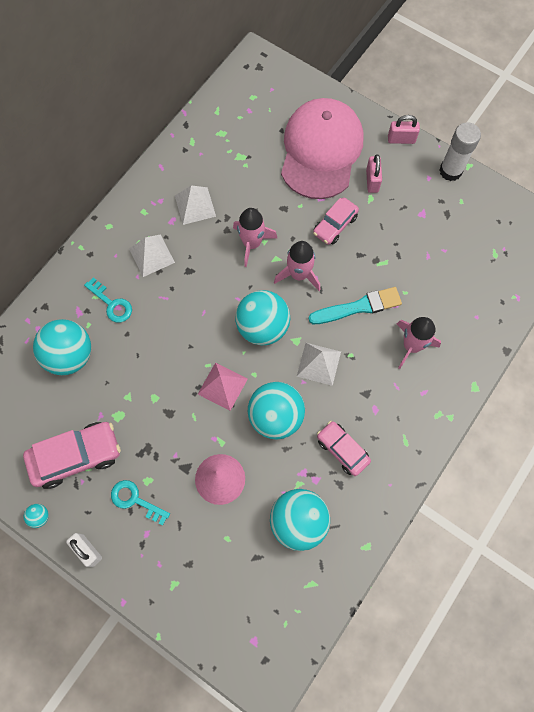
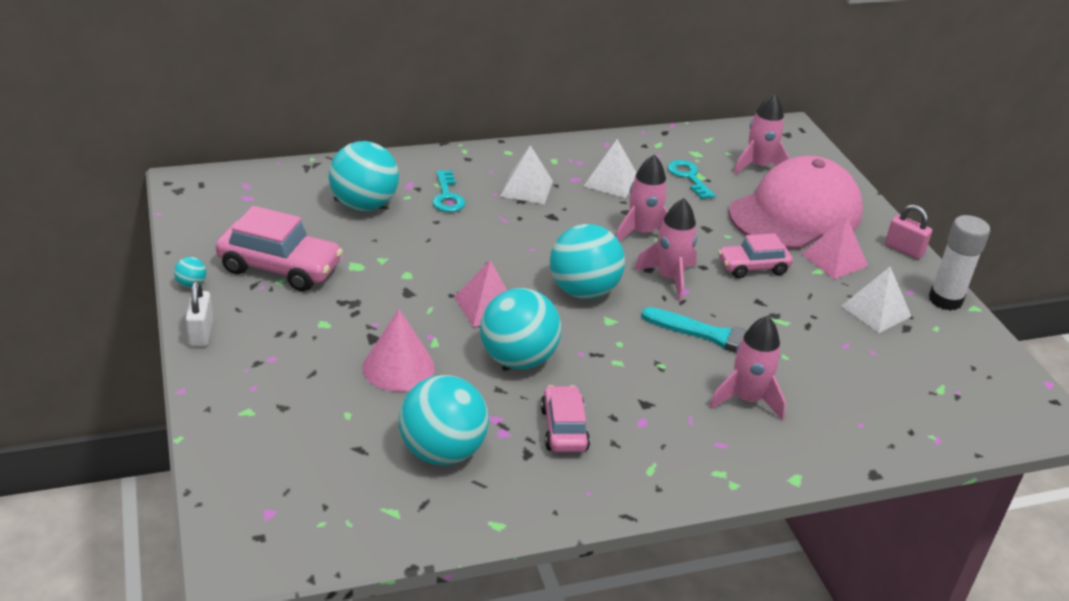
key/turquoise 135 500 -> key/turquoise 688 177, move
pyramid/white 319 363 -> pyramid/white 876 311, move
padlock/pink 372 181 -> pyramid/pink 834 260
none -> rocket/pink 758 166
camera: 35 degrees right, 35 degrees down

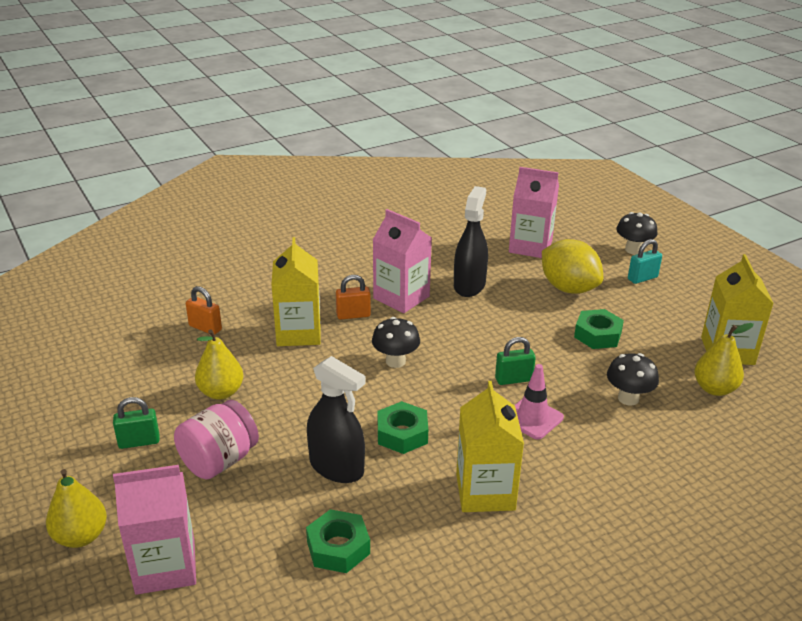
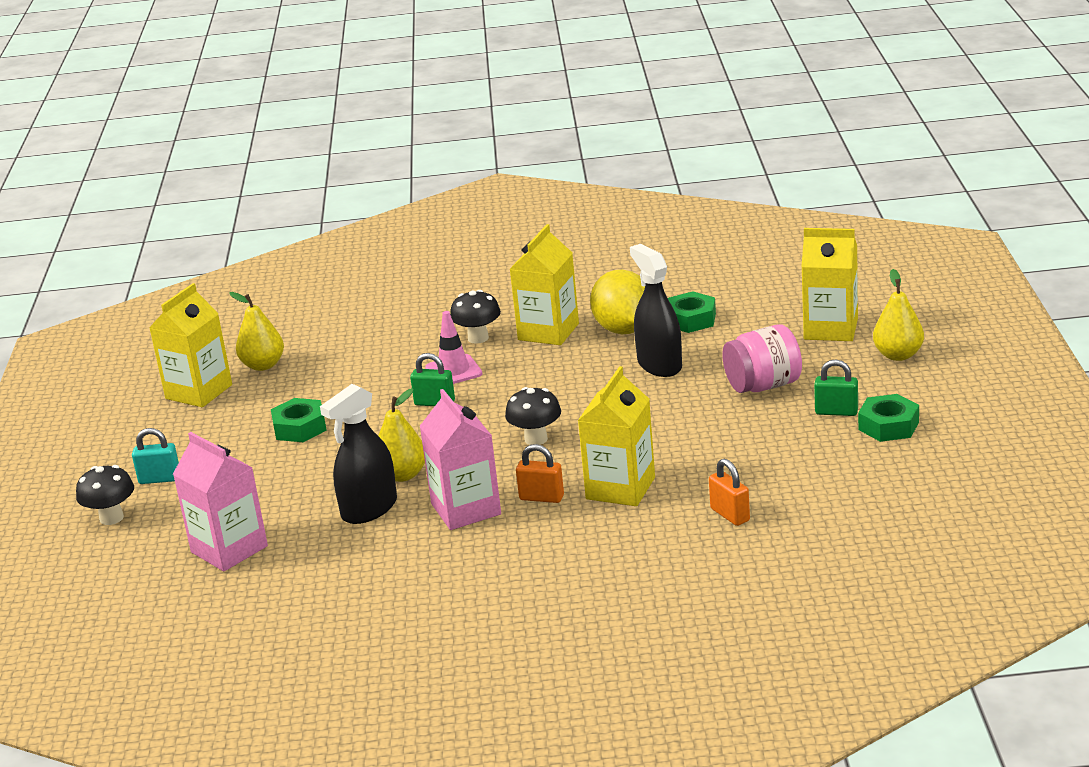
carton/pink 165 566 -> carton/yellow 831 329
pear/yellow 221 392 -> pear/yellow 402 475, move
nut/green 402 434 -> nut/green 888 426, move
lemon/yellow 568 288 -> lemon/yellow 624 329, move
mushroom/black 628 398 -> mushroom/black 478 338, move
camera: 150 degrees left, 5 degrees down

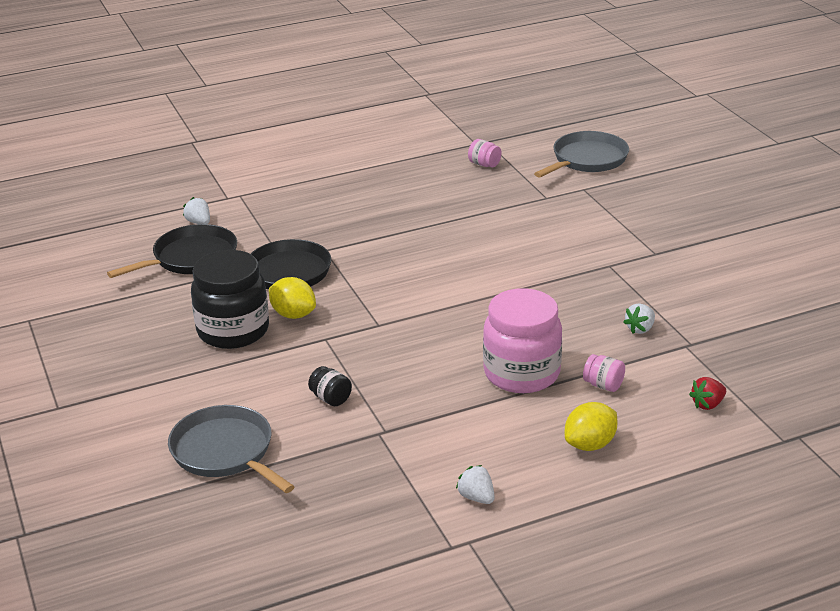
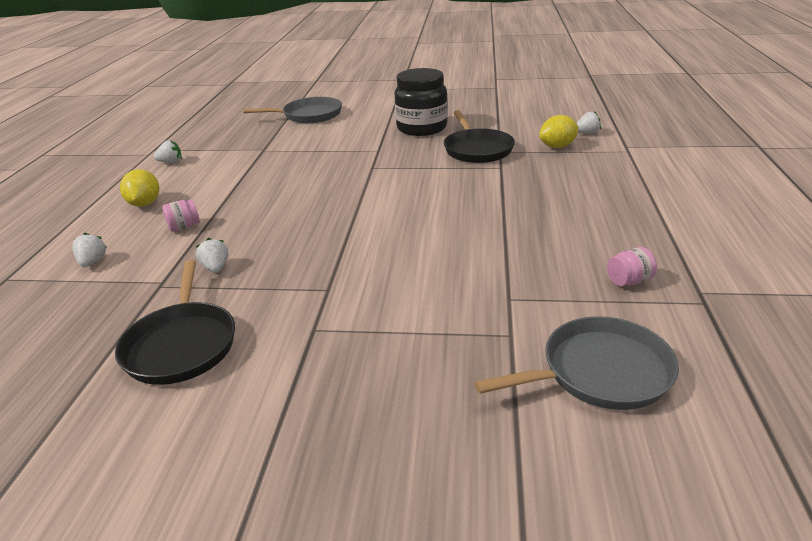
pan/black 191 258 -> pan/black 181 345, move
lemon/yellow 293 314 -> lemon/yellow 557 147, move
jar/black 331 398 -> none
jar/pink 521 373 -> none
pan/grey 587 159 -> pan/grey 600 372, 90 degrees counterclockwise
strawberry/red 707 404 -> strawberry/white 92 262
camera: 120 degrees right, 0 degrees up

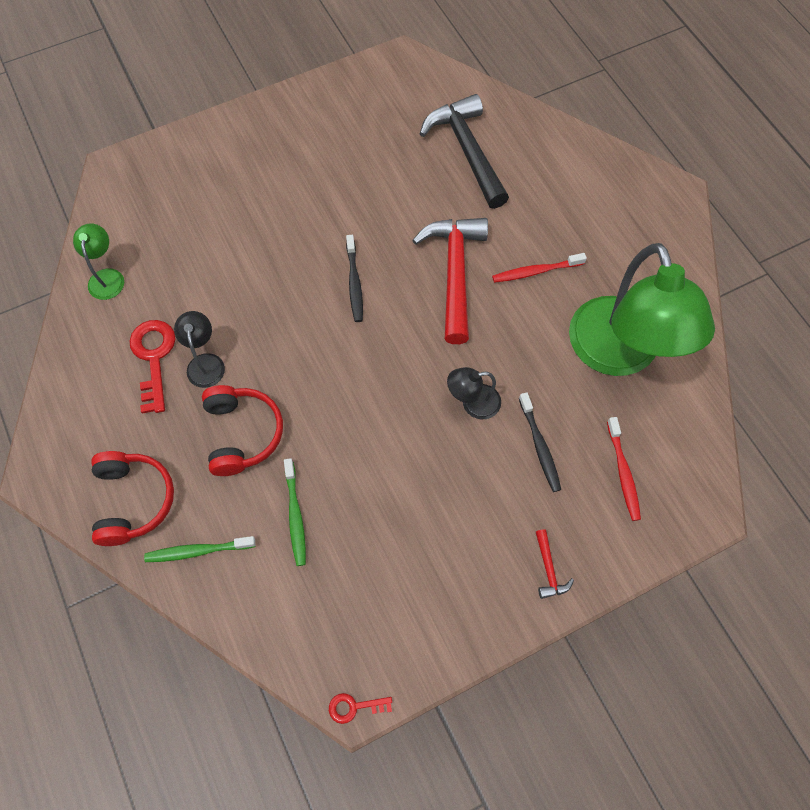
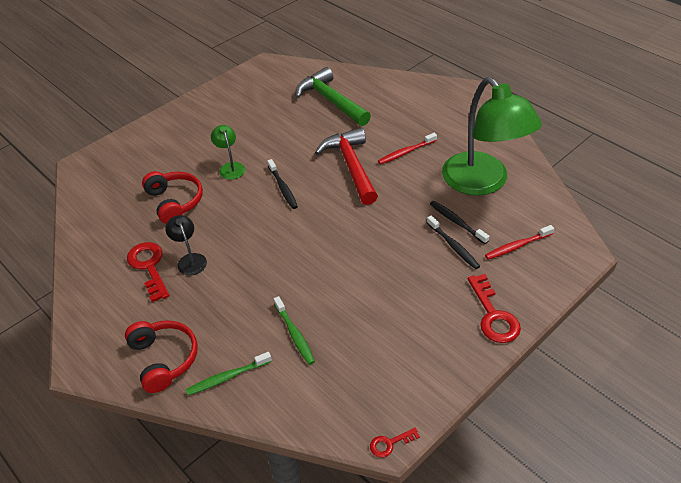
lamp/green 106 277 -> lamp/green 230 167, move
headphones/red 242 434 -> headphones/red 175 202, move
hammer/black 467 150 -> hammer/green 330 100
lamp/black 473 403 -> none
hammer/red 549 569 -> key/red 493 316
toothbrush/red 623 472 -> toothbrush/red 517 246, 90 degrees clockwise
none -> toothbrush/black 457 222
camera: 15 degrees left, 20 degrees down

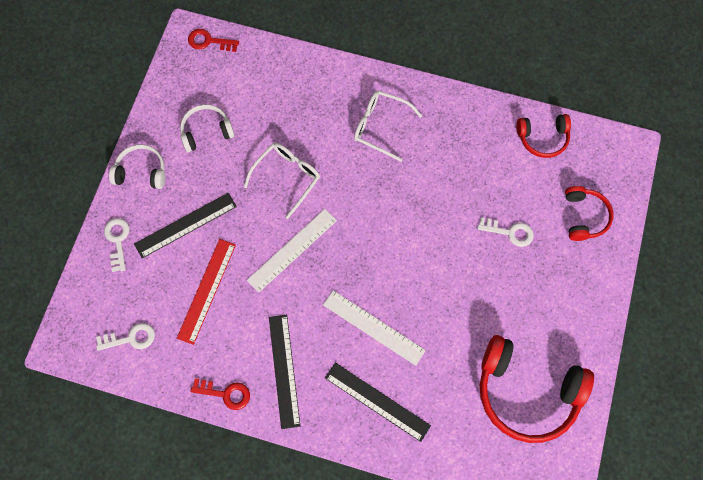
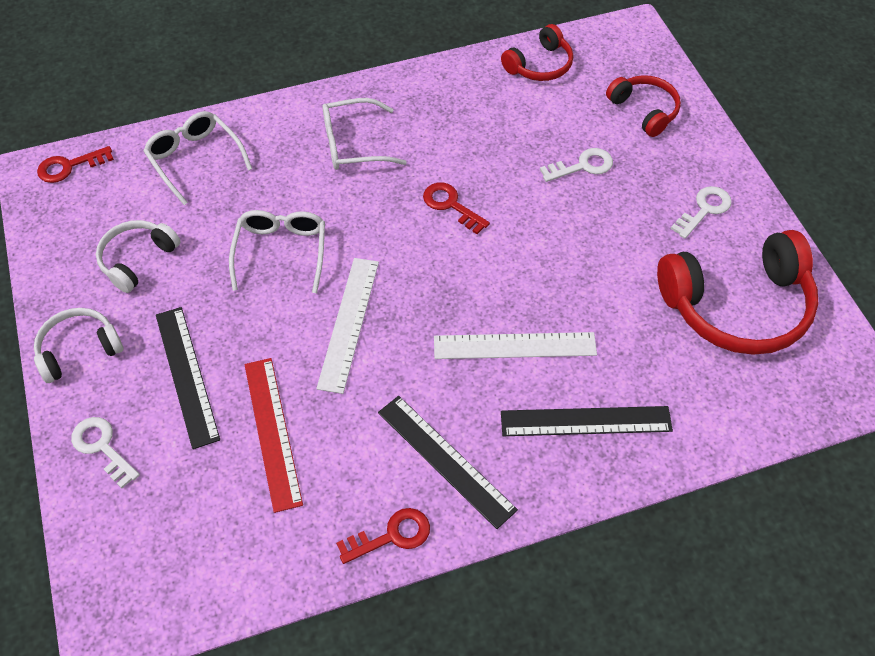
key/white 131 338 -> key/white 704 210, move
ruler/black 186 225 -> ruler/black 187 375, 45 degrees counterclockwise
none -> glasses/white 195 159
none -> key/red 451 205
camera: 35 degrees left, 15 degrees down

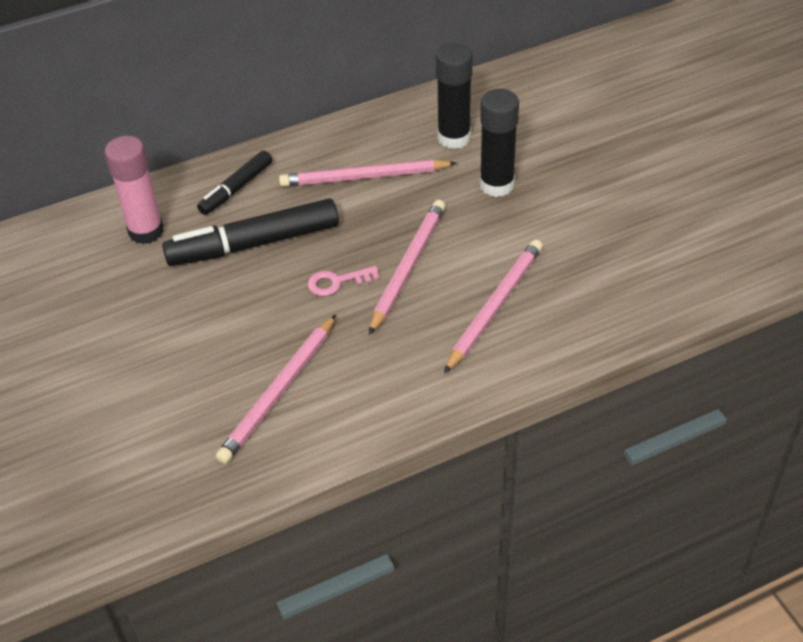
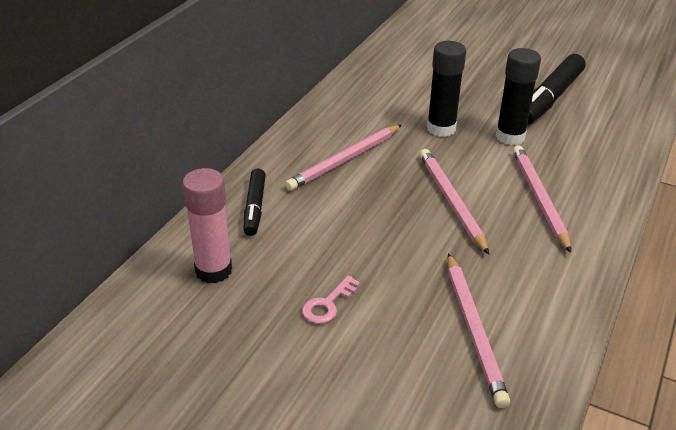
marker/black 254 244 -> marker/black 550 99, move
key/pink 337 282 -> key/pink 328 304, move
glue stick/black 454 138 -> glue stick/black 510 137, move
camera: 40 degrees left, 10 degrees down

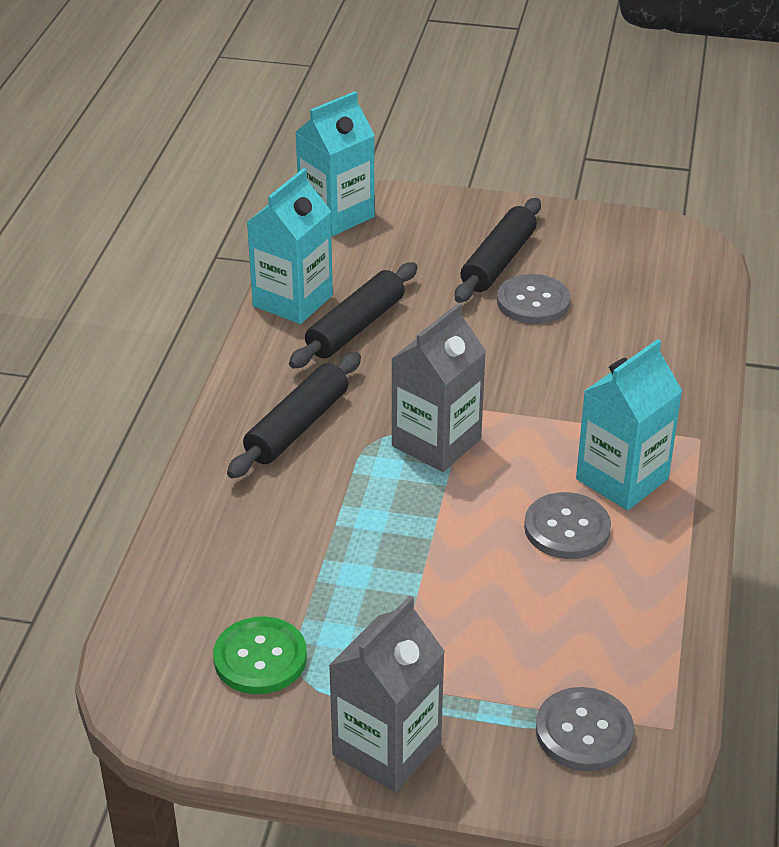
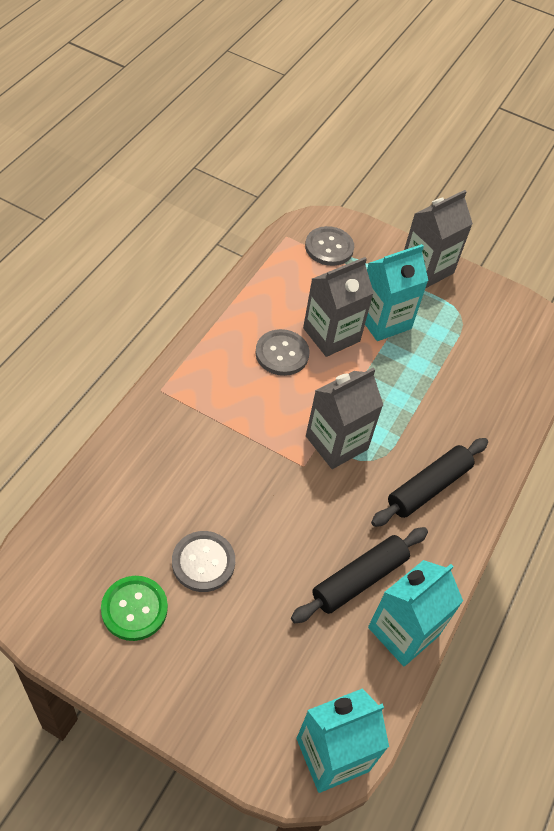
button/green 260 658 -> button/green 134 609, move
rolling pin/black 498 262 -> none
carton/turquoise 622 479 -> carton/turquoise 383 320, move
none -> carton/grey 331 335
camera: 170 degrees left, 15 degrees up

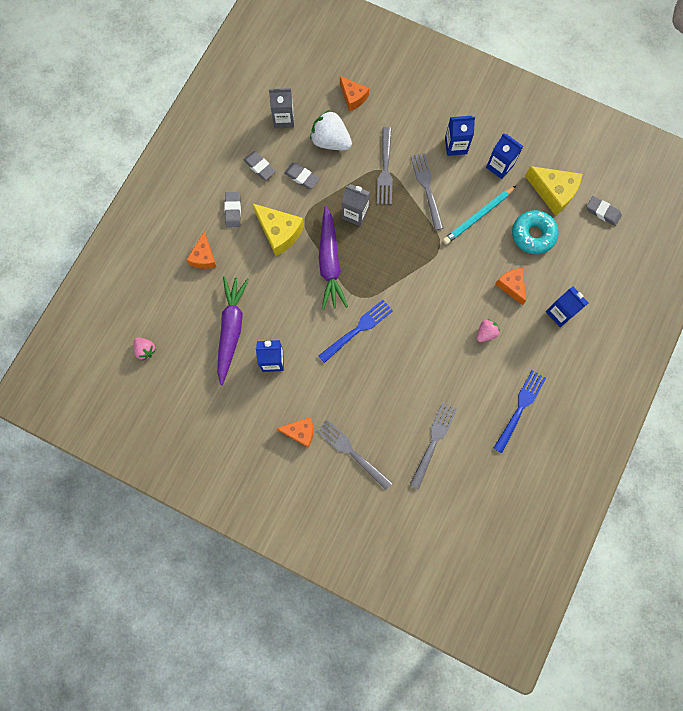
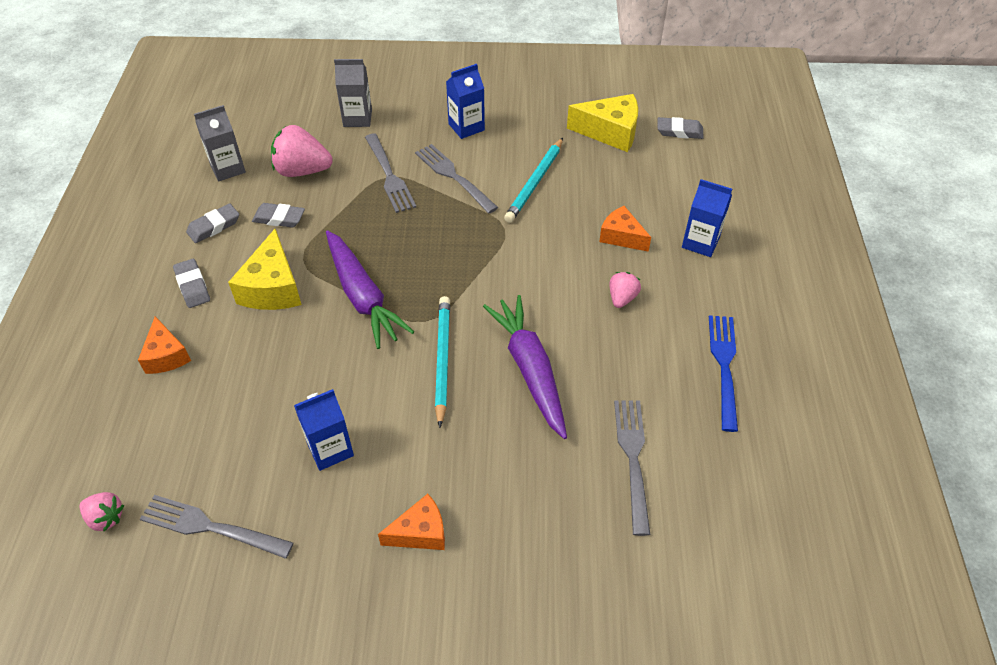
carrot/purple 231 329 -> carrot/purple 530 370, move
eraser/grey 260 167 -> eraser/grey 214 226, 60 degrees counterclockwise
cheese/yellow 279 232 -> cheese/yellow 272 287, 75 degrees clockwise
strawberry/white 330 141 -> strawberry/pink 302 171
fork/grey 352 452 -> fork/grey 211 527, move
fork/blue 357 329 -> pencil/turquoise 442 360
cheese/orange 353 97 -> none
carton/grey 355 214 -> carton/grey 357 118, move
carton/blue 499 166 -> none
donut/turquoise 533 235 -> none
camera: 25 degrees left, 25 degrees down

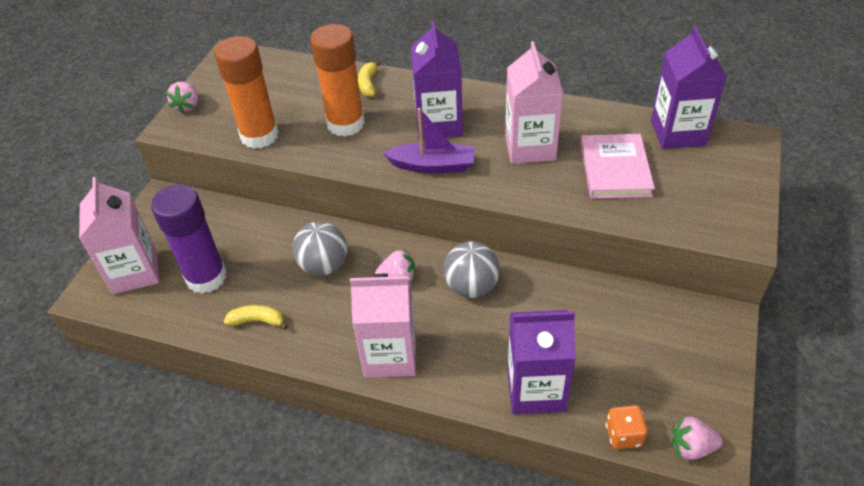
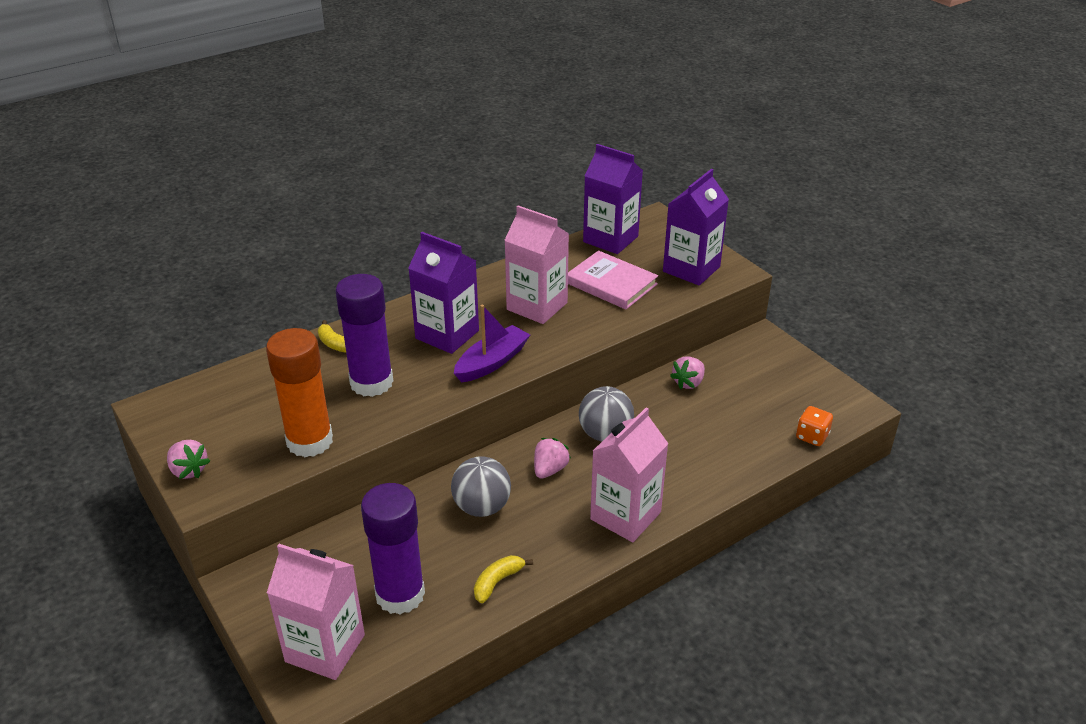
glue stick/orange 345 124 -> glue stick/purple 371 383
carton/purple 536 390 -> carton/purple 691 269, move
strawberry/pink 691 447 -> strawberry/pink 688 383, move
camera: 55 degrees left, 10 degrees down

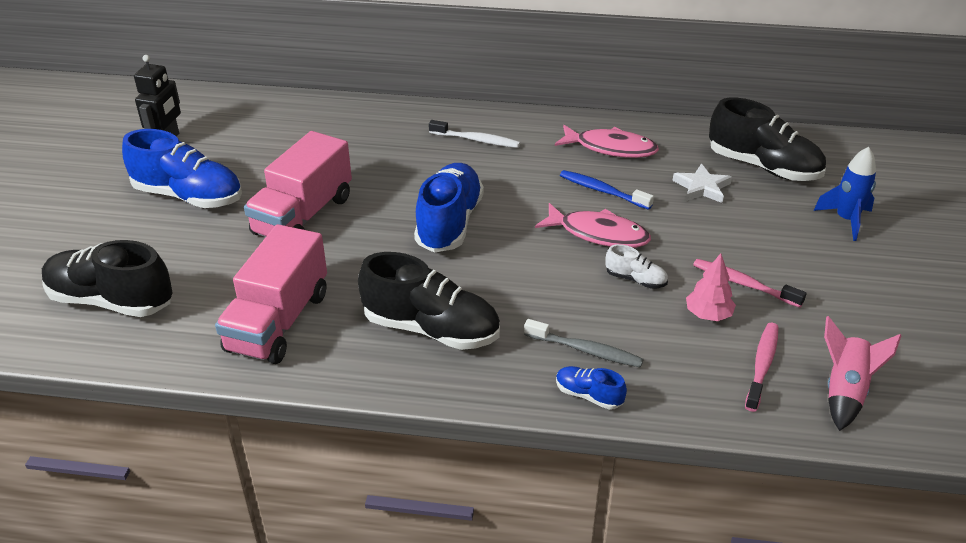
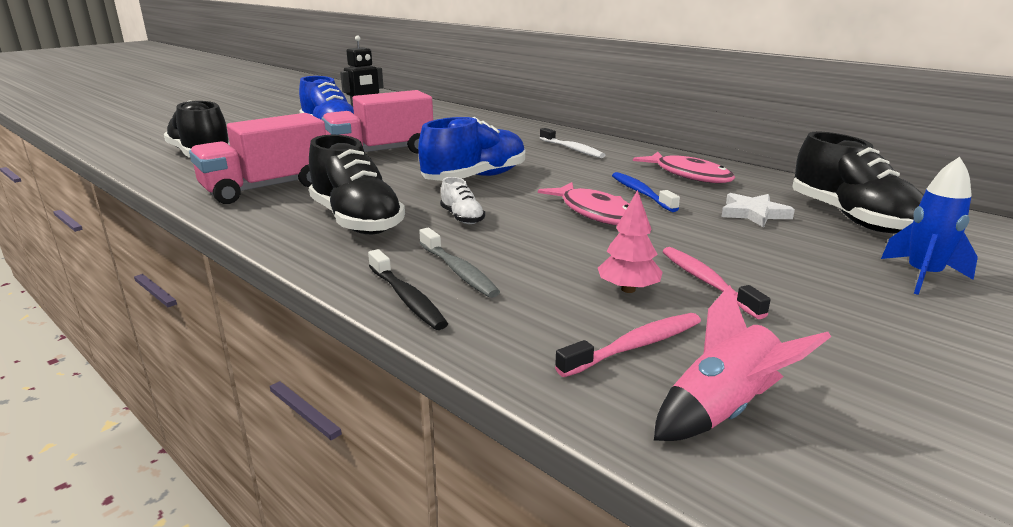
shoe/blue 588 395 -> toothbrush/black 407 298
shoe/white 635 279 -> shoe/white 462 218, move
camera: 35 degrees right, 15 degrees down

